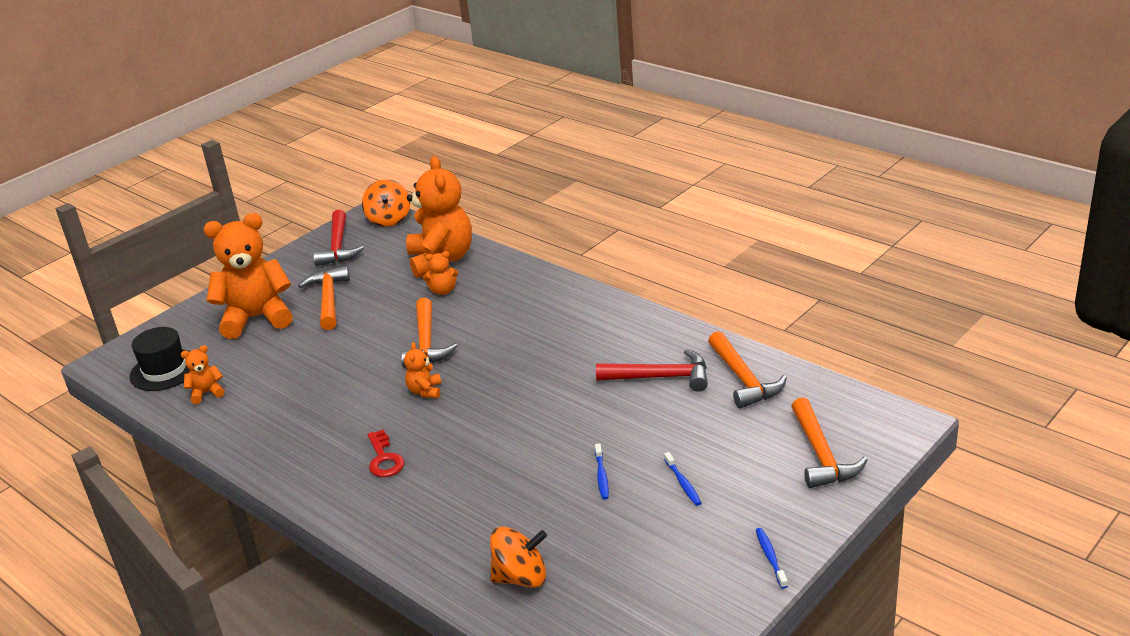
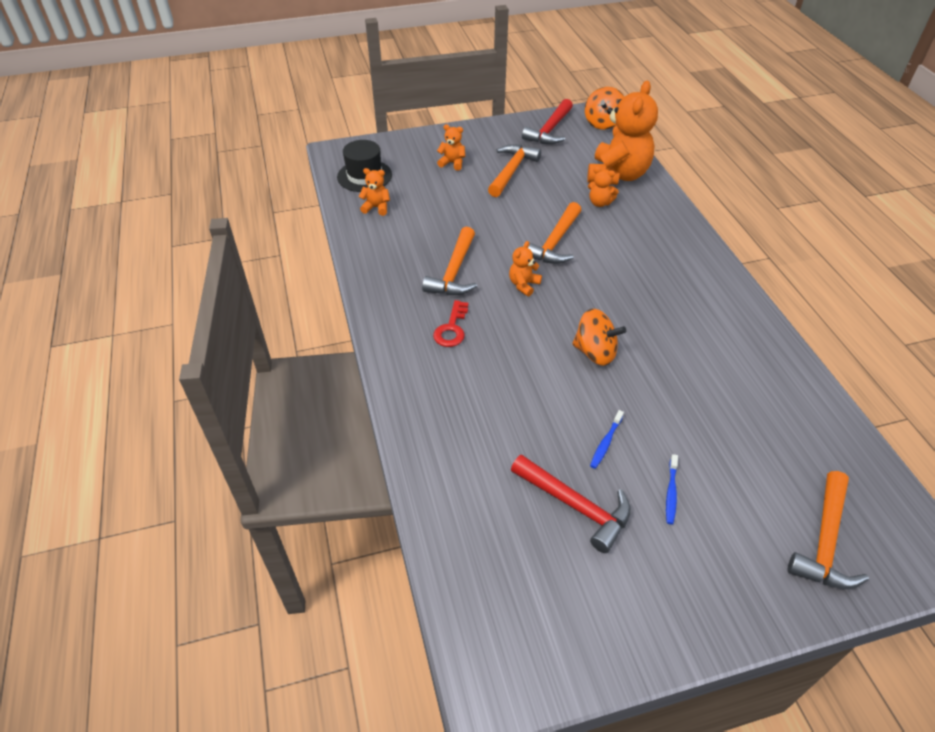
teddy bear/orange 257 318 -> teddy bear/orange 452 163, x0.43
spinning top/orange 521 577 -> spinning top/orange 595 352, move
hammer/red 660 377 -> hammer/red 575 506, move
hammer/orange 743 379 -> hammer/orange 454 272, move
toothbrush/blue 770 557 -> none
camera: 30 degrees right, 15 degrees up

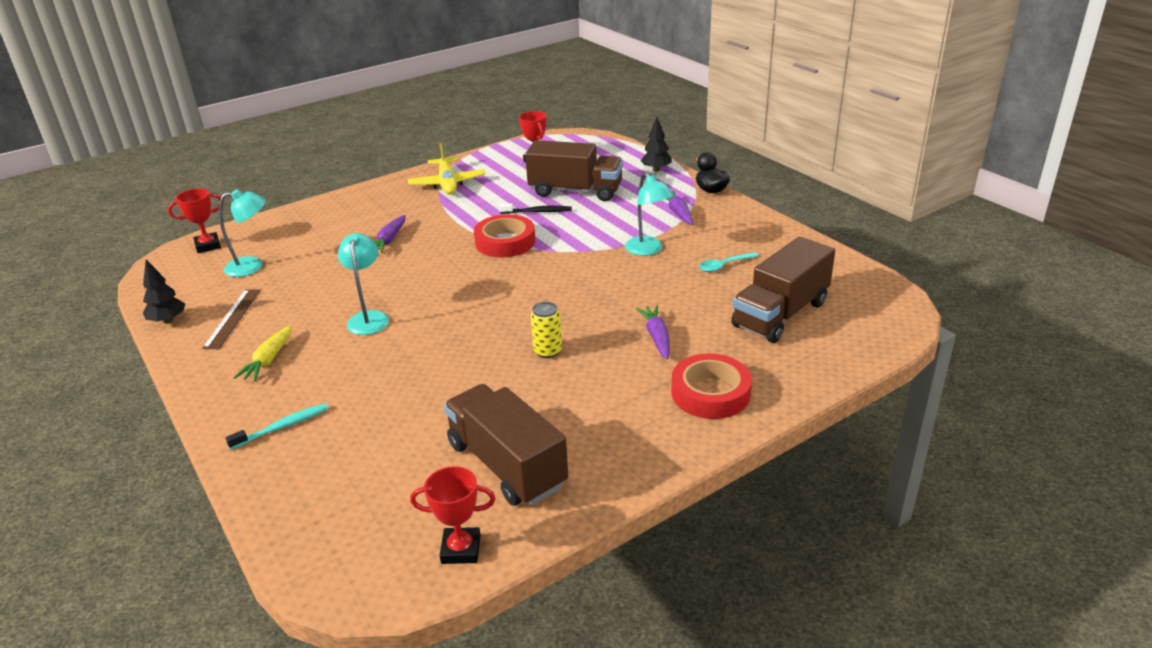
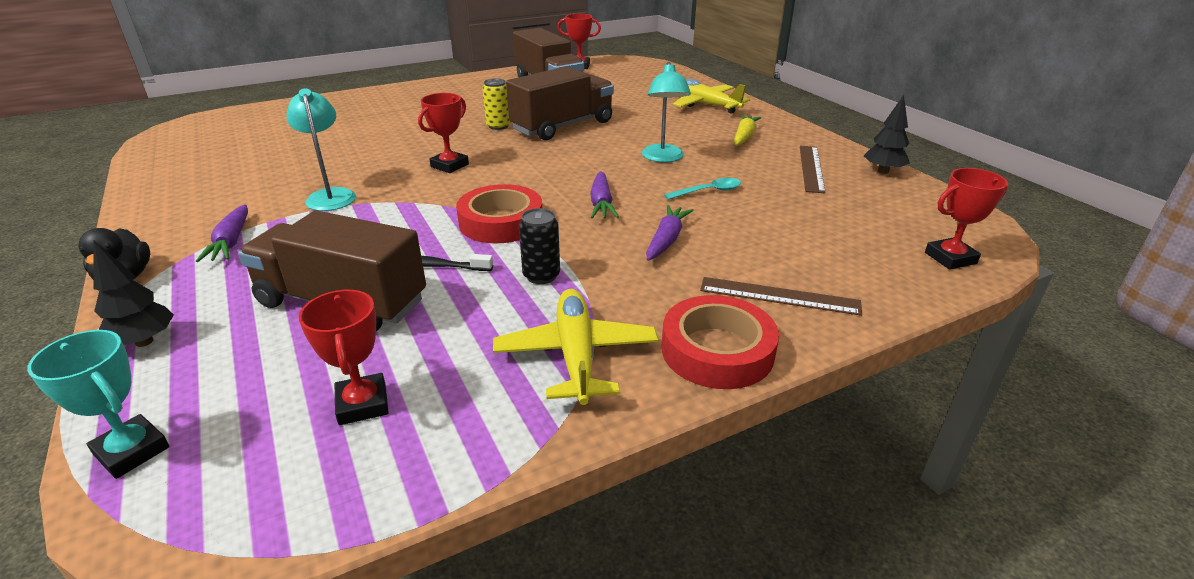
lamp/turquoise 252 266 -> none
toothbrush/turquoise 282 427 -> plane/yellow 704 104
carrot/purple 657 337 -> carrot/purple 601 203, move
tape/red 710 393 -> tape/red 717 350, move
spoon/turquoise 724 266 -> spoon/turquoise 708 191, move
truck/brown 780 314 -> truck/brown 562 126, move
none -> trophy/turquoise 132 451
none -> trophy/red 449 165
none -> can/black 541 276
none -> ruler/brown 779 296
camera: 175 degrees left, 0 degrees up

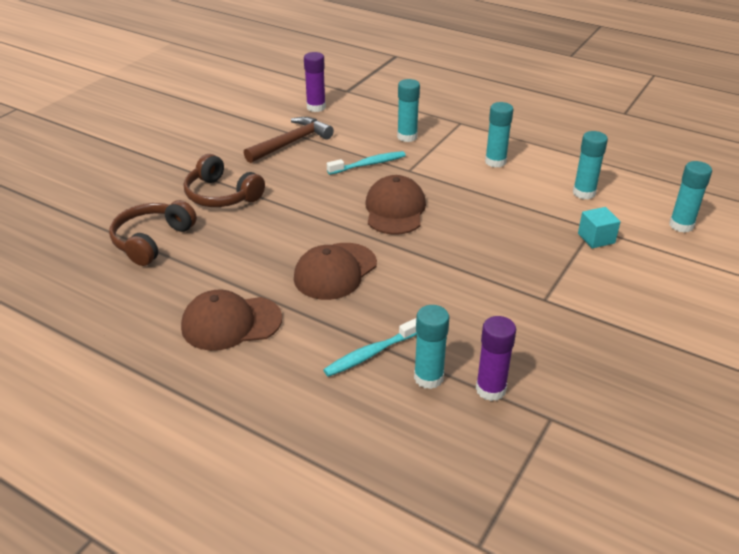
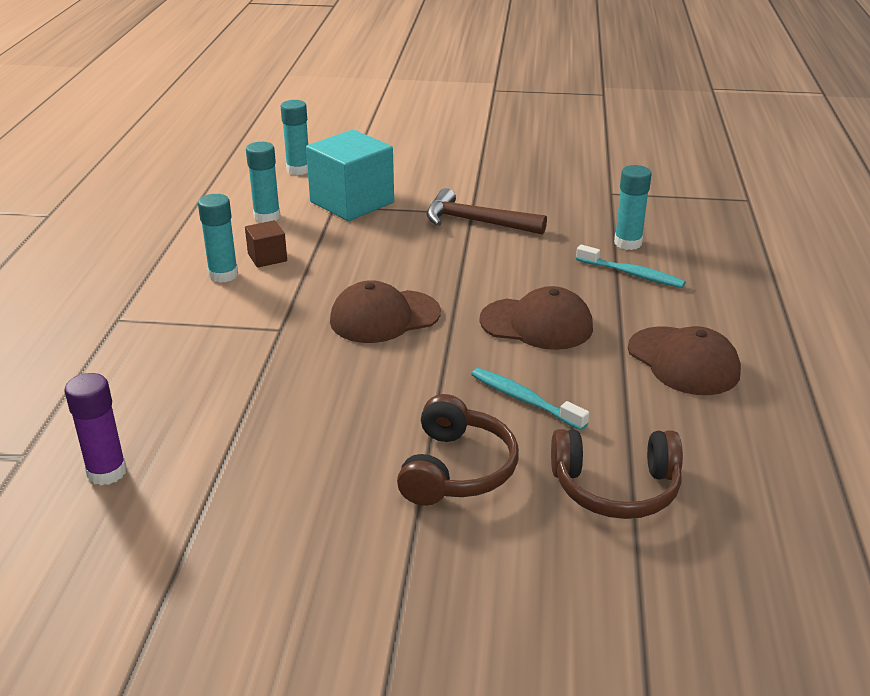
hammer/brown 291 143 -> hammer/brown 476 222, move
toothbrush/turquoise 369 164 -> toothbrush/turquoise 524 399, move
glue stick/turquoise 407 137 -> none
glue stick/purple 490 389 -> none
cube/turquoise 596 238 -> cube/turquoise 352 202, x2.12
none -> cube/brown 267 257
camera: 115 degrees left, 5 degrees down

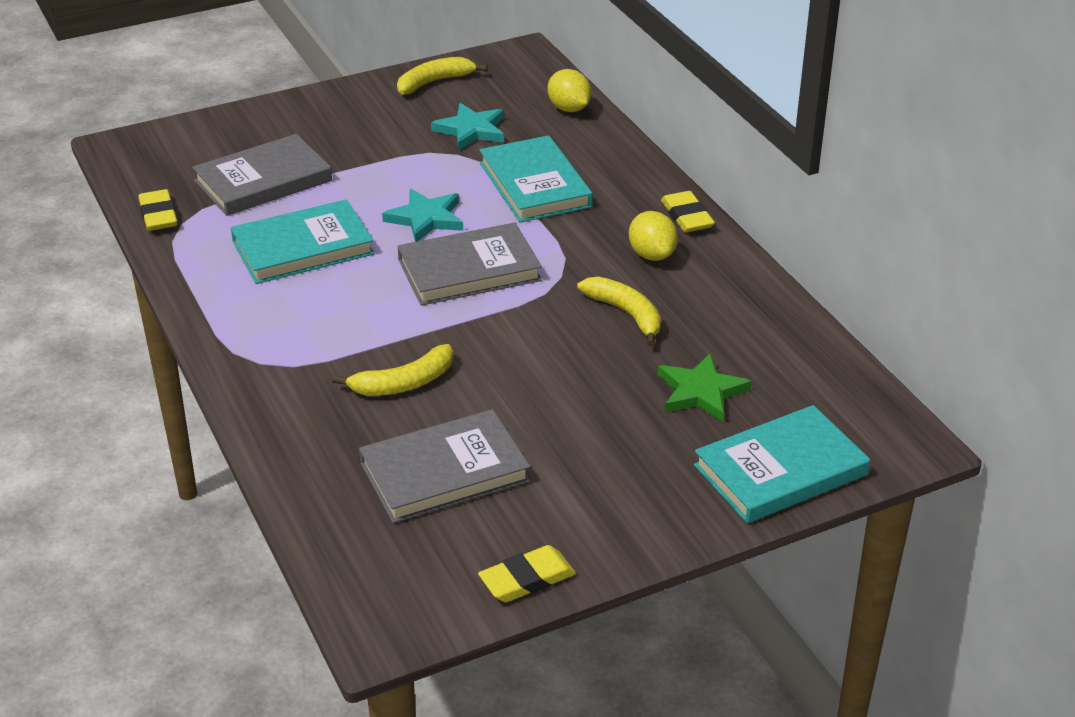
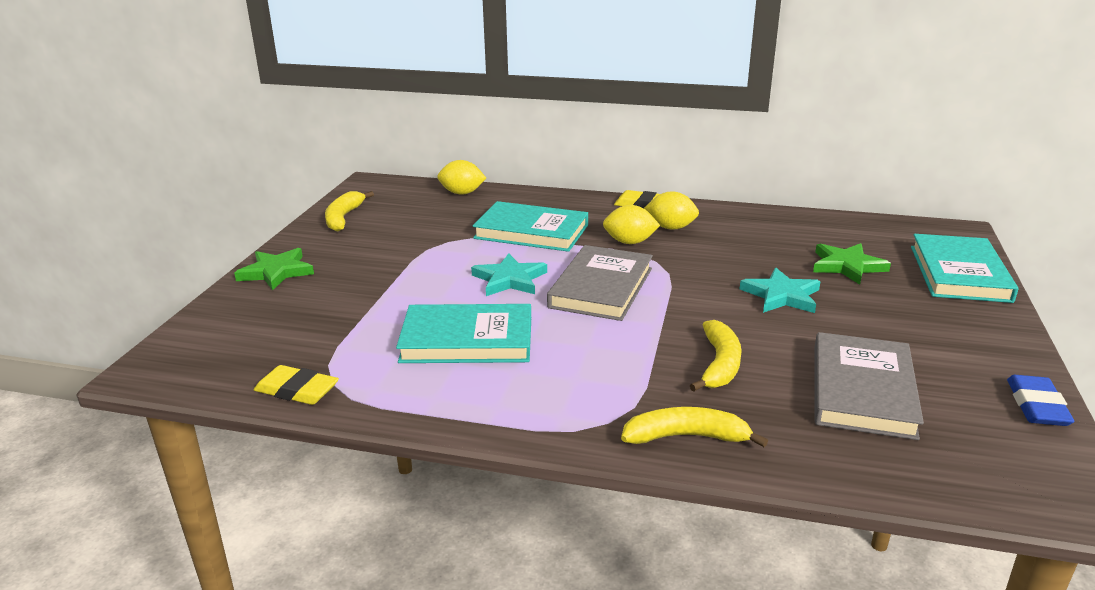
book/grey 263 181 -> none
book/turquoise 303 248 -> book/turquoise 467 340, 75 degrees clockwise
star/turquoise 471 130 -> star/turquoise 781 295, move
eraser/yellow 527 579 -> eraser/blue 1036 405
banana/yellow 626 314 -> banana/yellow 686 437, move
none -> star/green 276 272
none -> lemon/yellow 629 242
camera: 50 degrees left, 10 degrees down

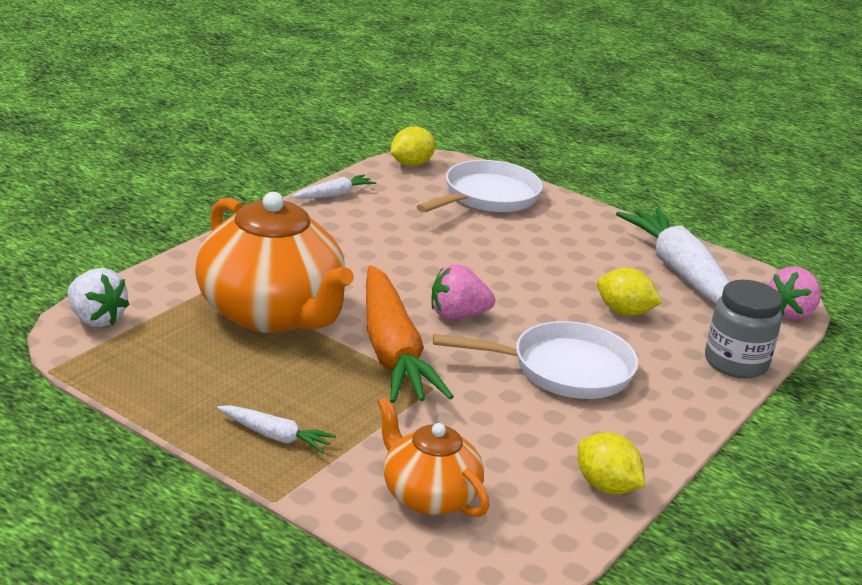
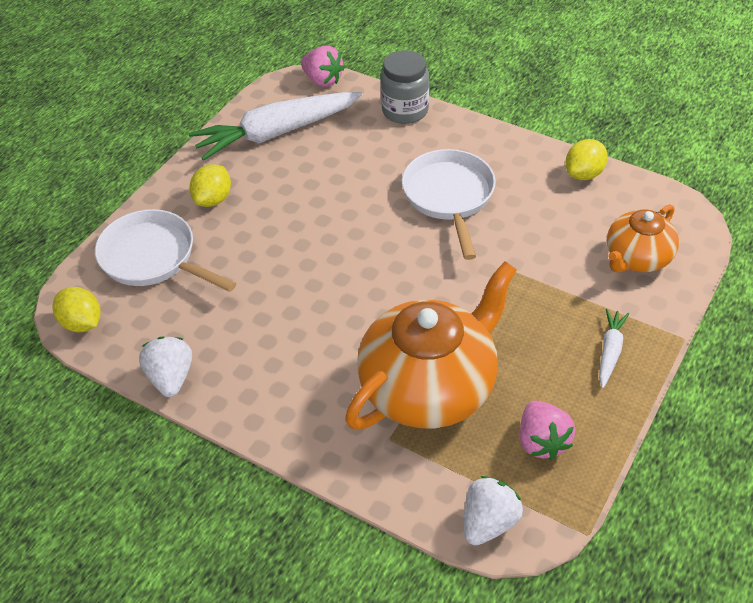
carrot/white 334 195 -> strawberry/white 171 378
carrot/orange 392 351 -> none
strawberry/pink 457 315 -> strawberry/pink 542 441, move
lemon/yellow 624 312 -> lemon/yellow 213 199, move
camera: 90 degrees left, 20 degrees up

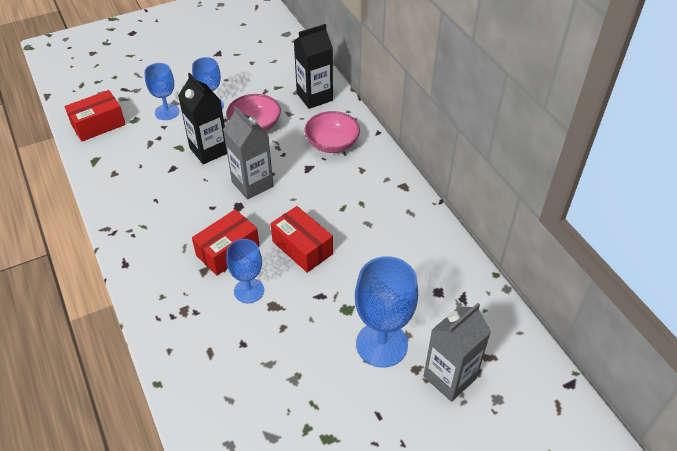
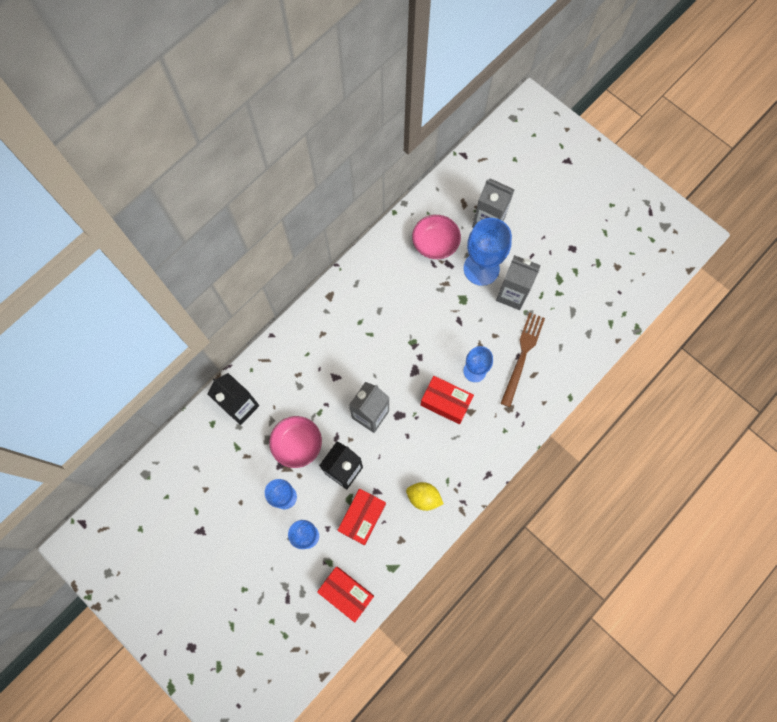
box/red 302 248 -> box/red 362 517, move
bowl/pink 332 143 -> bowl/pink 435 243, move
none -> lemon/yellow 423 497
none -> carton/grey 512 294
none -> fork/brown 522 356
camera: 110 degrees left, 25 degrees up

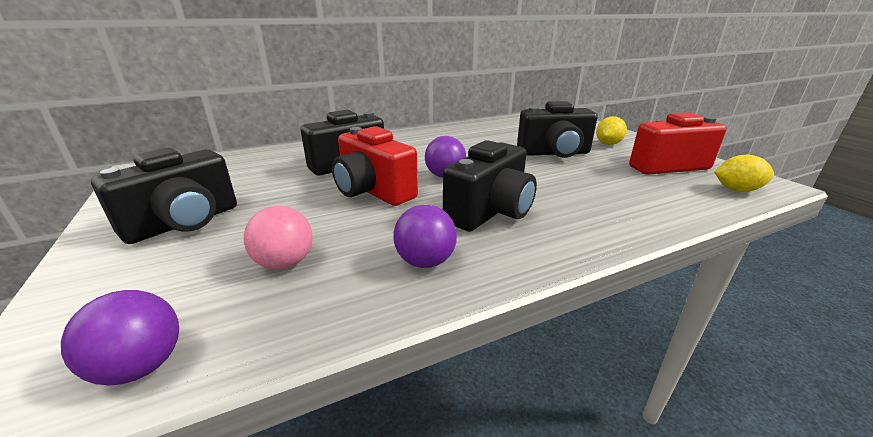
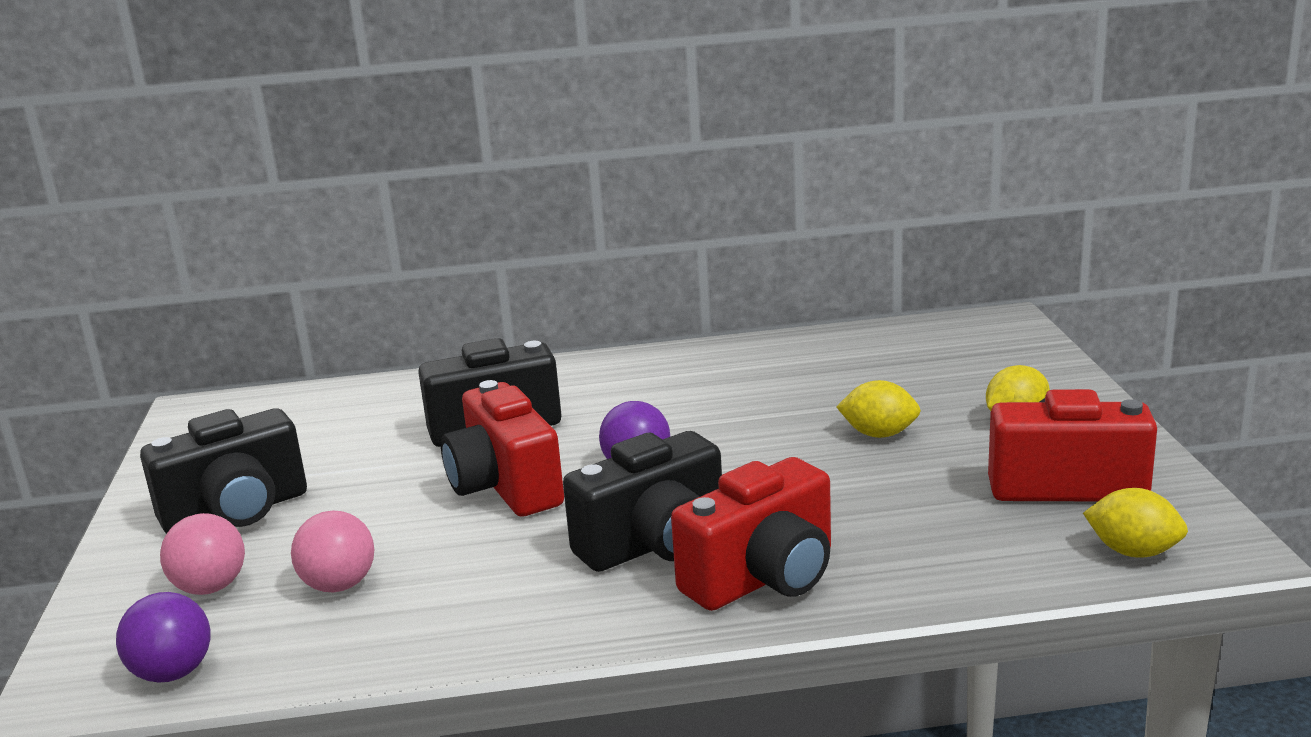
ball/purple 425 261 -> none
camera/black 554 153 -> lemon/yellow 879 434
none -> ball/pink 210 587
none -> camera/red 763 578
camera: 20 degrees right, 5 degrees down

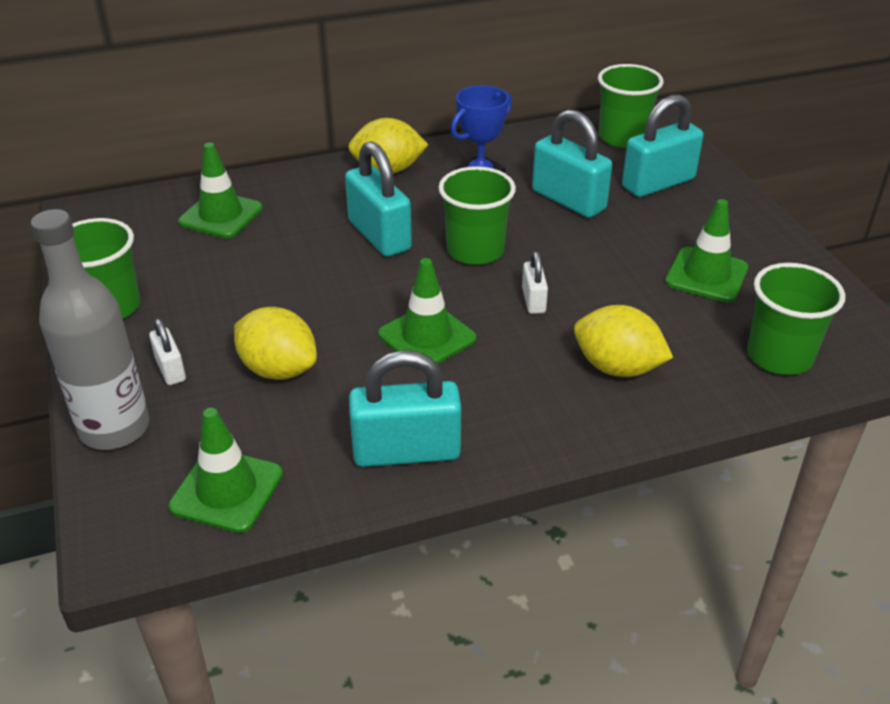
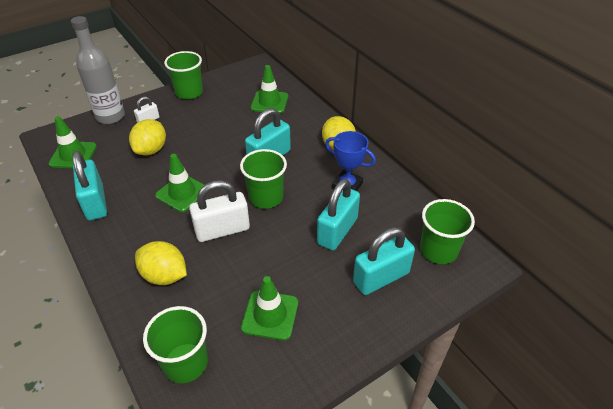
padlock/white 533 300 -> padlock/white 222 230, x1.94
lemon/yellow 617 368 -> lemon/yellow 164 276, 75 degrees counterclockwise
padlock/turquoise 658 183 -> padlock/turquoise 381 278, 75 degrees counterclockwise
camera: 75 degrees right, 5 degrees up

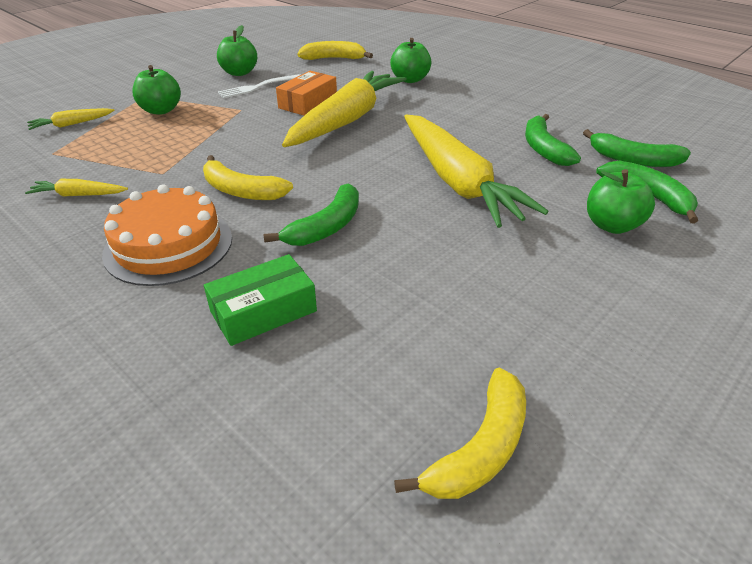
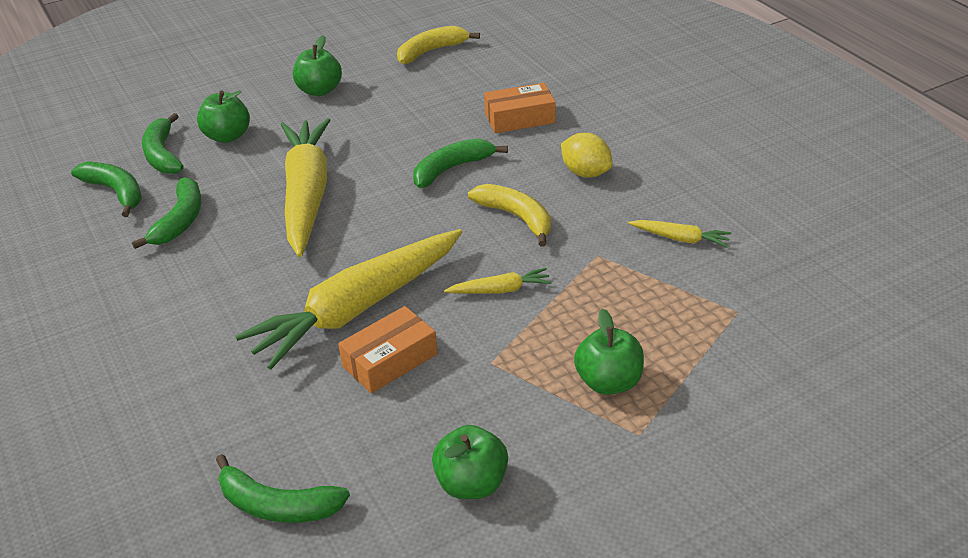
carrot/yellow 71 124 -> carrot/yellow 500 290, move
cake/orange 169 245 -> lemon/yellow 586 173
box/green 263 311 -> box/orange 520 118
fork/white 258 87 -> none
banana/yellow 333 58 -> banana/green 277 505
apple/green 410 79 -> apple/green 319 90, move
camera: 160 degrees left, 0 degrees up

